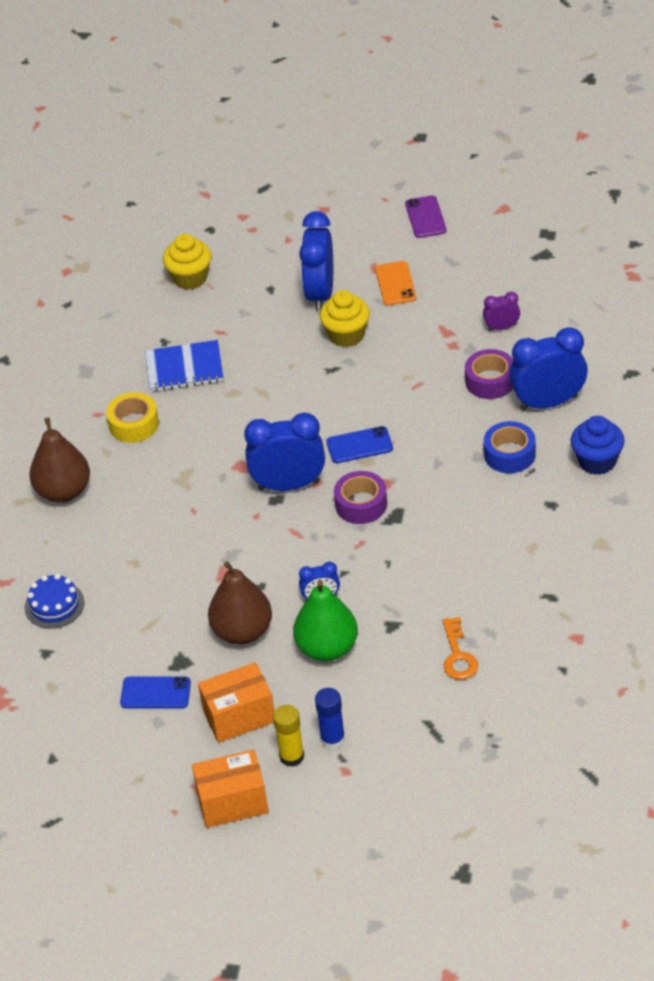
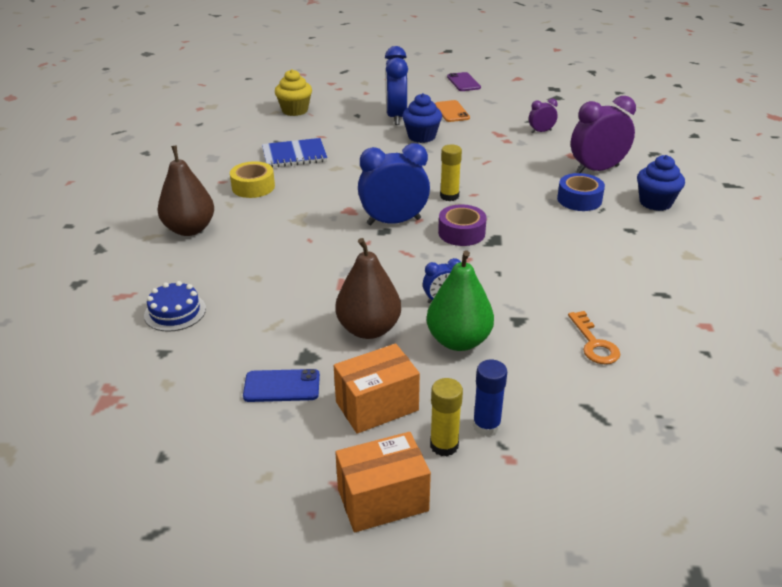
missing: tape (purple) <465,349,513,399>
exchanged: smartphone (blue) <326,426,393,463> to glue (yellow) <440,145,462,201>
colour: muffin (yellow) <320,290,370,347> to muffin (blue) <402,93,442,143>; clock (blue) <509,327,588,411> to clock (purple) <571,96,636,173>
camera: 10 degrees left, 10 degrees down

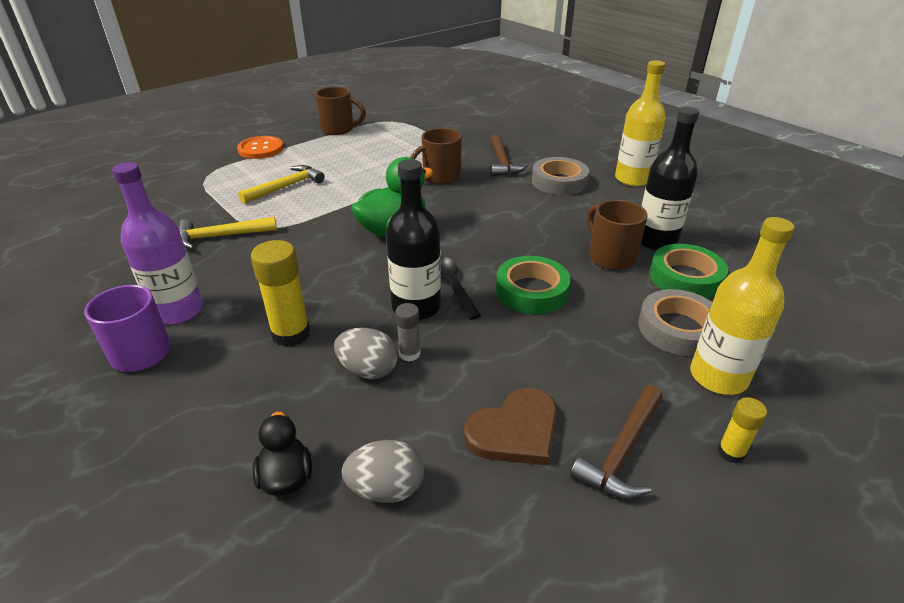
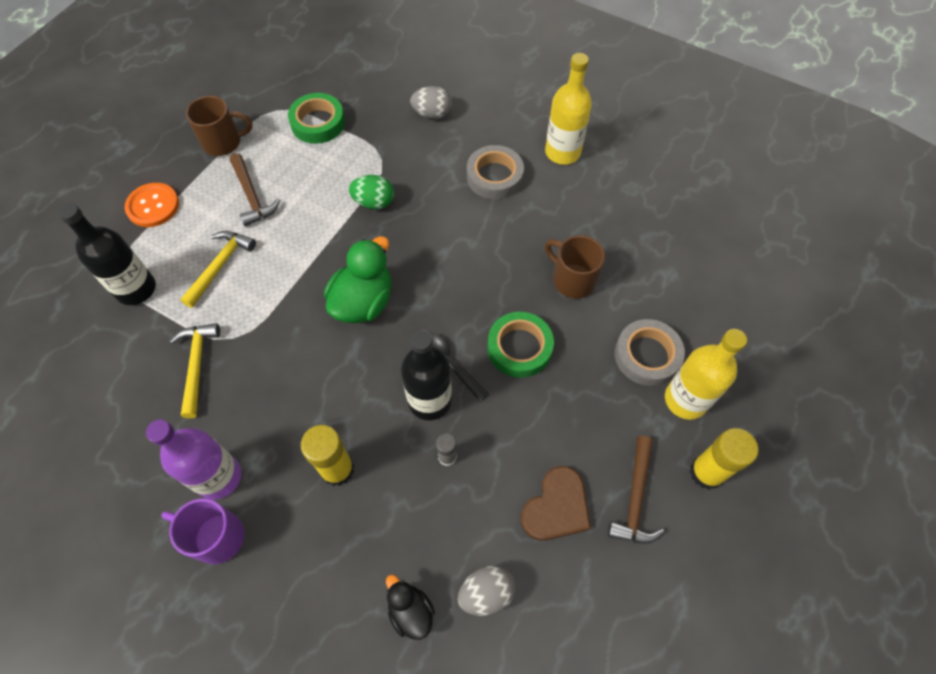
relocated: egg (grey) <334,328,398,379> to <410,86,452,119>; carpenter's hammer (brown) <490,134,528,176> to <230,153,280,227>; flask (ebony) <641,107,699,250> to <57,203,156,305>; tape (green) <650,244,728,299> to <288,93,345,144>
exchanged: coffee mug (brown) <410,128,462,184> to egg (green) <349,175,394,209>
spun: carpenter's hammer (yellow) <178,217,277,249> = <170,323,220,418> 120 degrees clockwise
size: glue (yellow) <718,397,767,463> = <690,428,758,490> x1.82
camera: 20 degrees left, 25 degrees up

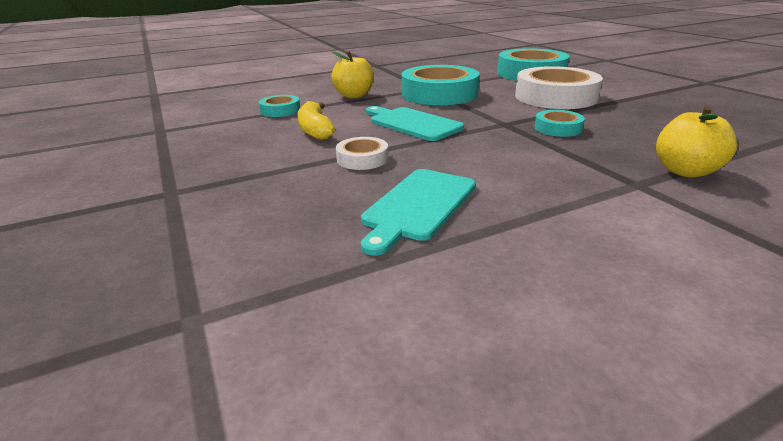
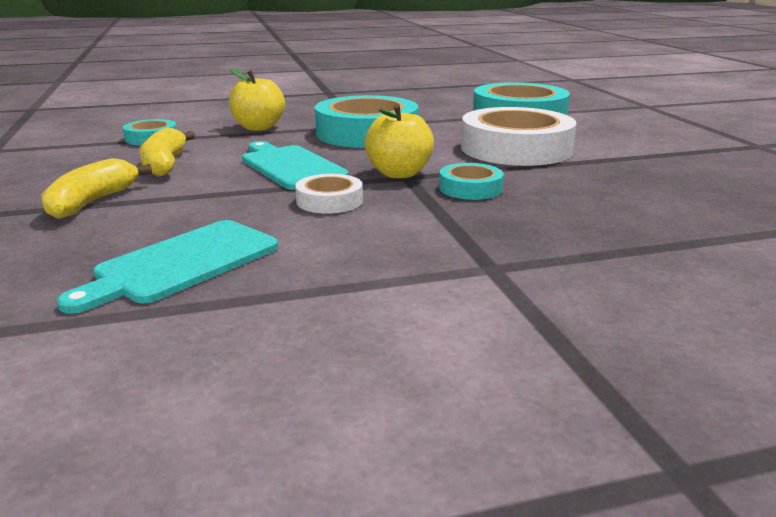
appeared: toy banana (yellow) <41,158,152,219>
relocated: tape (pure white) <336,137,388,170> to <295,174,363,214>; apple fruit (yellow) <656,106,737,178> to <364,104,434,178>
camera: 10 degrees right, 5 degrees down

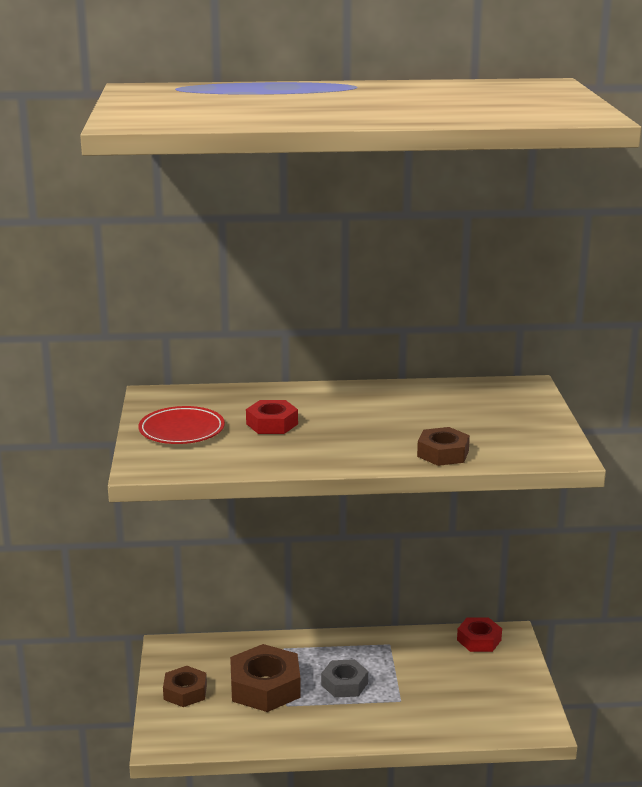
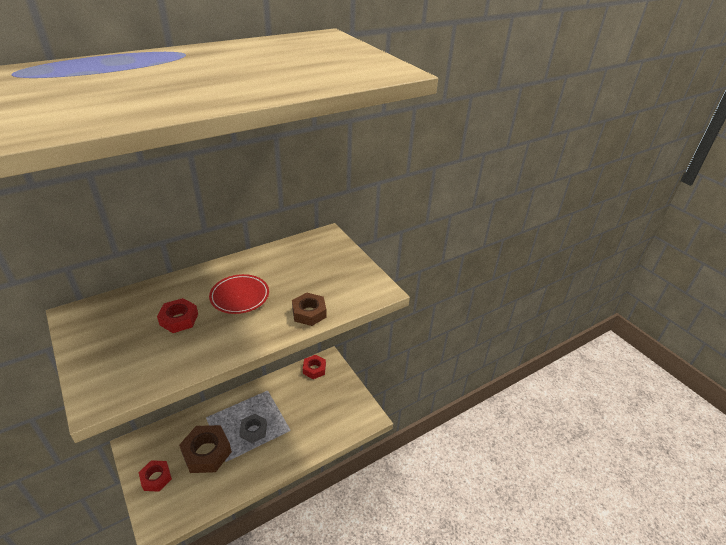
relocated: plate (scarlet) <138,406,225,444> to <209,274,269,314>
colour: nut (brown) <163,666,207,707> to nut (scarlet) <139,460,172,492>
camera: 30 degrees left, 15 degrees up

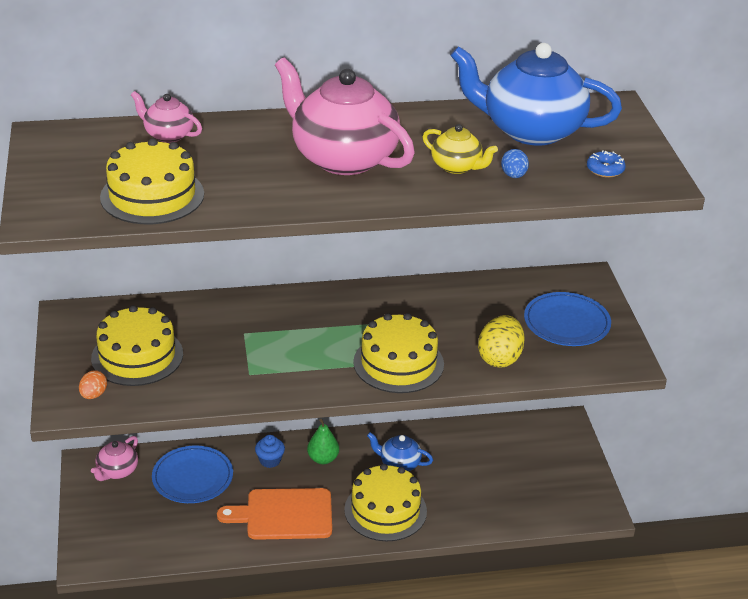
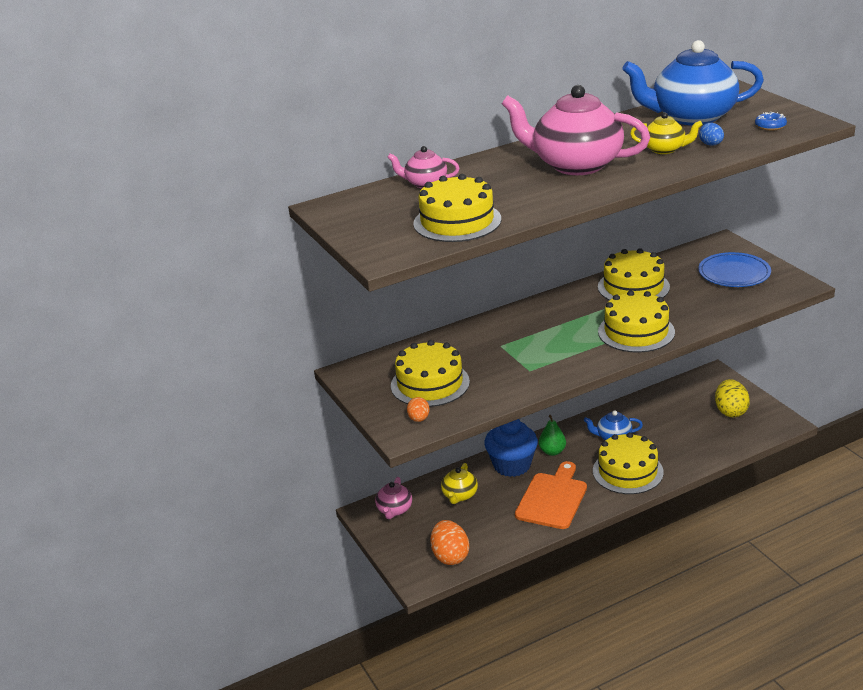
appeared: egg (orange-coloured) <430,520,469,565>; cake (yellow) <598,248,670,300>
relocated: egg (yellow) <478,315,525,368> to <715,379,750,417>
exchanged: plate (blue) <152,446,233,503> to china teapot (yellow) <441,463,478,504>
spun: bread board (orange-coloured) <217,488,332,540> = <515,461,587,529> 135 degrees clockwise
size: muffin (blue) <255,435,285,468> = <484,419,538,477> x2.06
camera: 15 degrees left, 5 degrees down

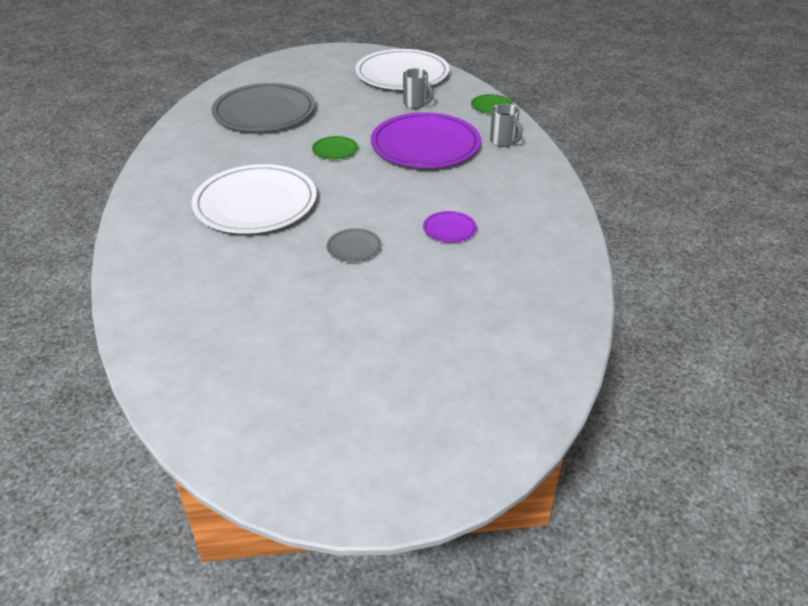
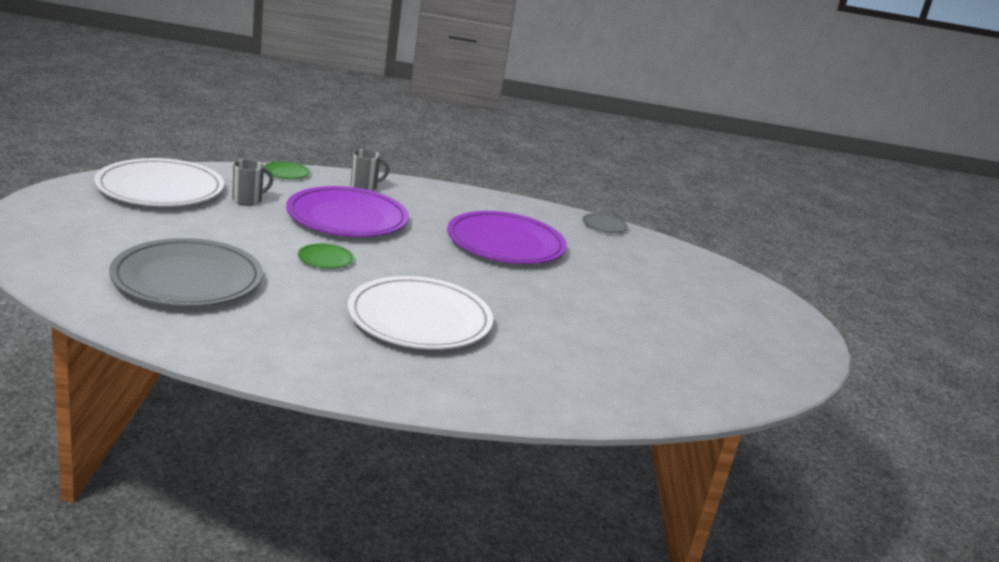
relocated: plate (grey) <326,228,382,262> to <582,213,628,233>
size: plate (purple) <423,211,477,243> = <447,211,567,264> x2.39
camera: 85 degrees left, 15 degrees down

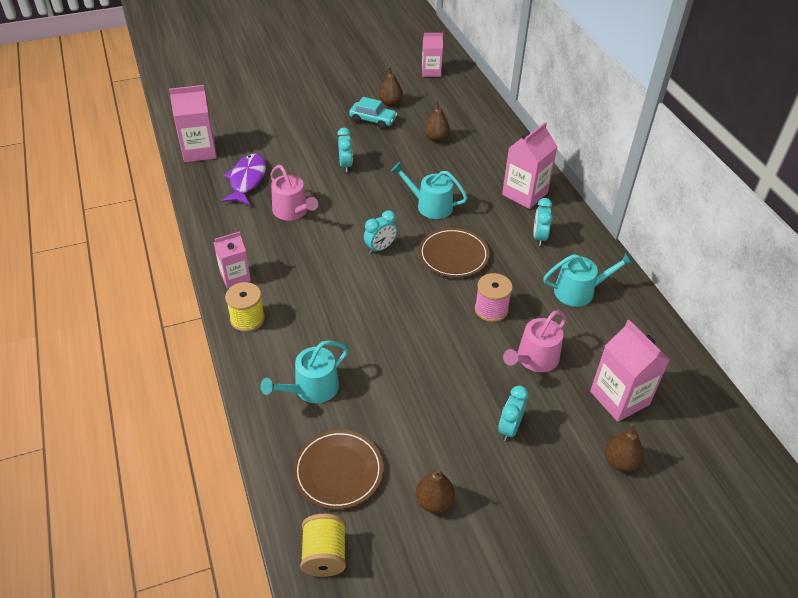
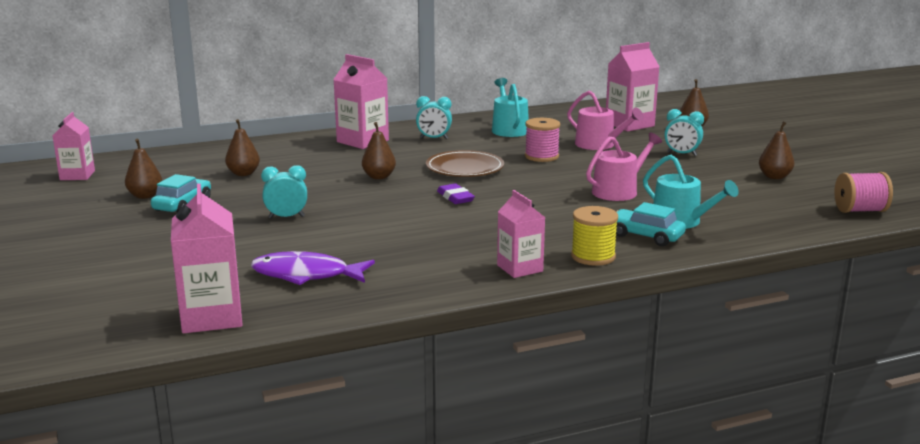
missing: plate (brown) <293,430,383,510>
appeared: toy car (aqua) <616,202,686,246>
relocated: sprinkling can (rosy) <270,165,318,221> to <586,133,662,201>
exchanged: clock (aqua) <364,210,397,254> to eraser (purple) <437,183,475,204>; sprinkling can (aqua) <391,162,468,219> to toy pear (brown) <362,122,396,179>
colour: bobbin (yellow) <300,514,346,577> to bobbin (rosy) <834,172,893,213>
camera: 90 degrees left, 25 degrees down

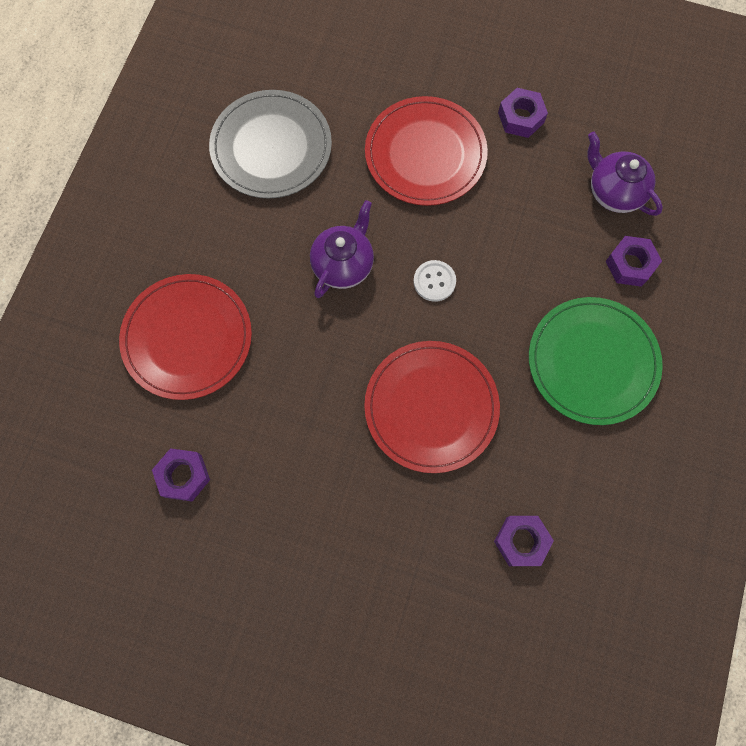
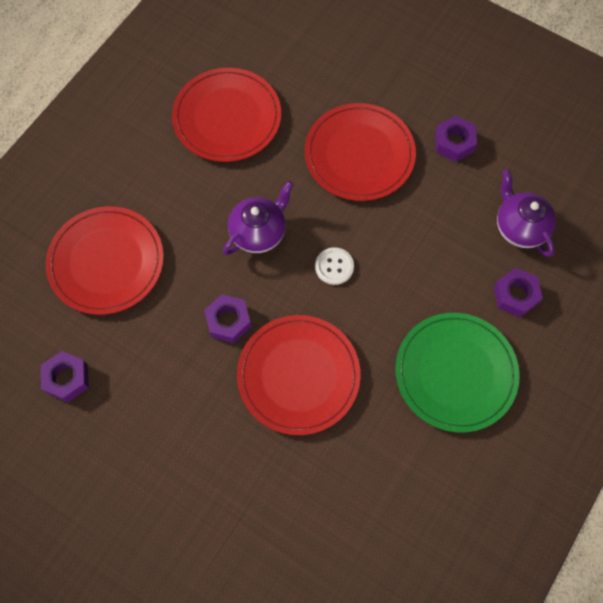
relocated: nut (purple) <494,516,554,566> to <204,294,251,343>
colour: plate (grey) <209,90,332,199> to plate (scarlet) <172,68,281,162>
camera: 15 degrees right, 5 degrees down

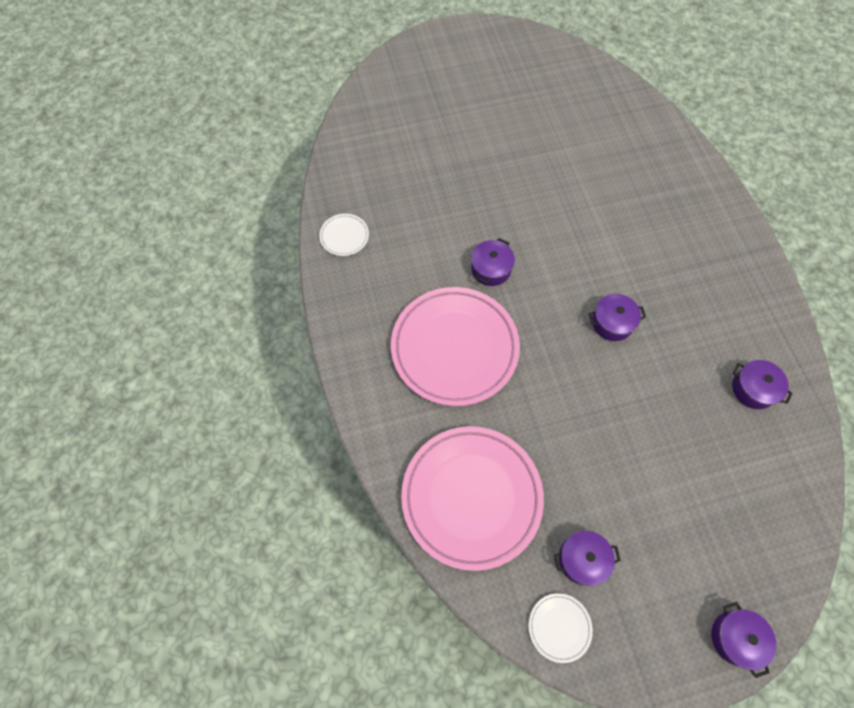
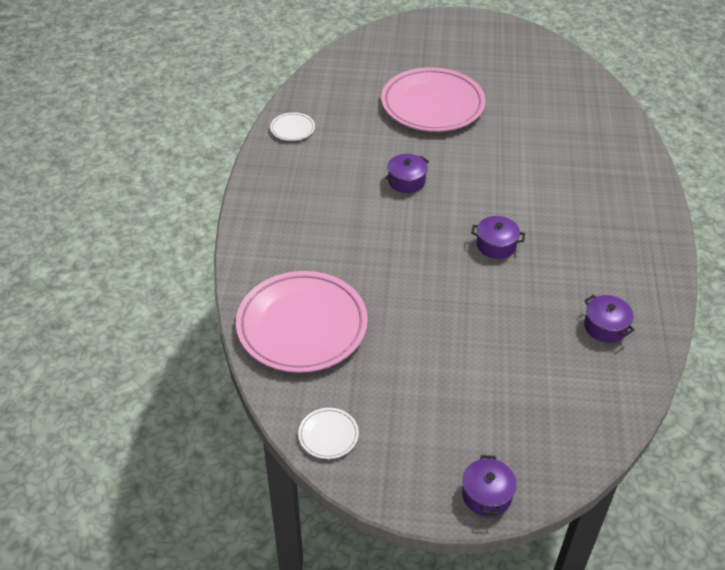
missing: pot (purple) <554,530,621,586>
relocated: plate (rosy) <391,287,520,406> to <381,67,486,132>
camera: 20 degrees right, 20 degrees down

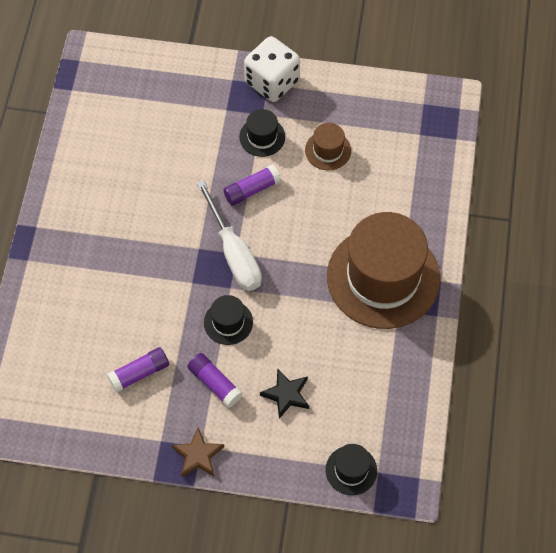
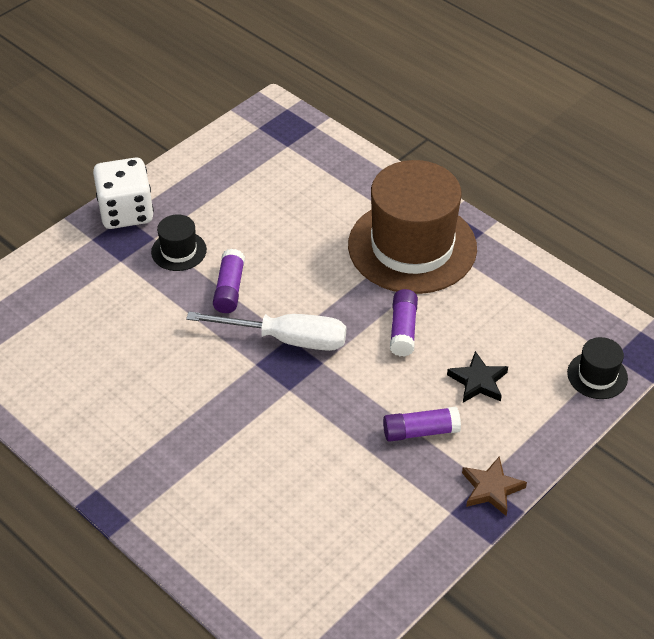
missing: tall hat (ebony) <204,295,253,345>; tall hat (brown) <305,123,351,170>
relocated: glue (purple) <107,347,169,393> to <390,289,418,357>
camera: 55 degrees left, 15 degrees down

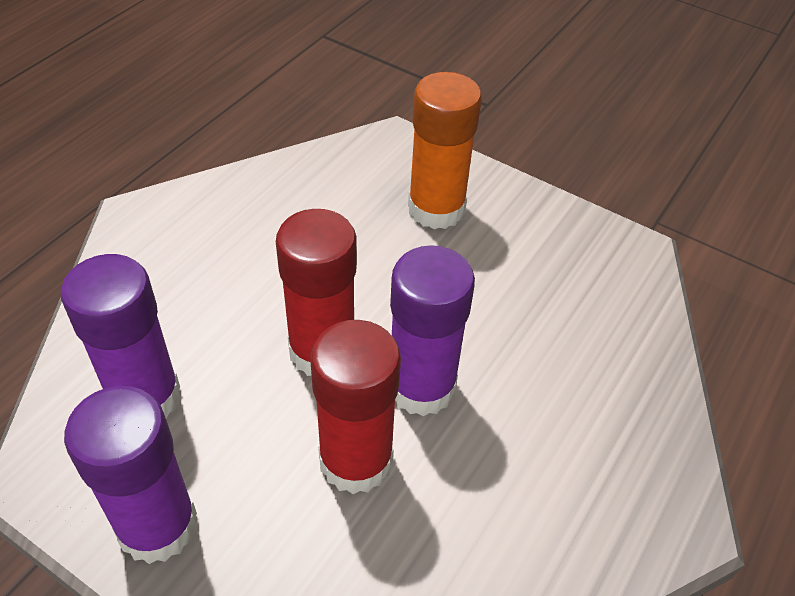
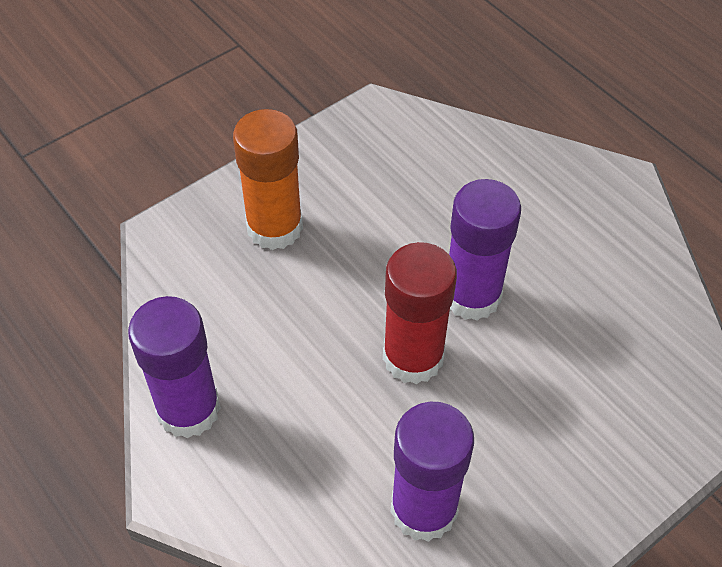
missing: glue (scarlet) <310,320,401,494>
relocated: glue (purple) <64,386,197,564> to <128,296,221,439>
camera: 70 degrees left, 5 degrees up

